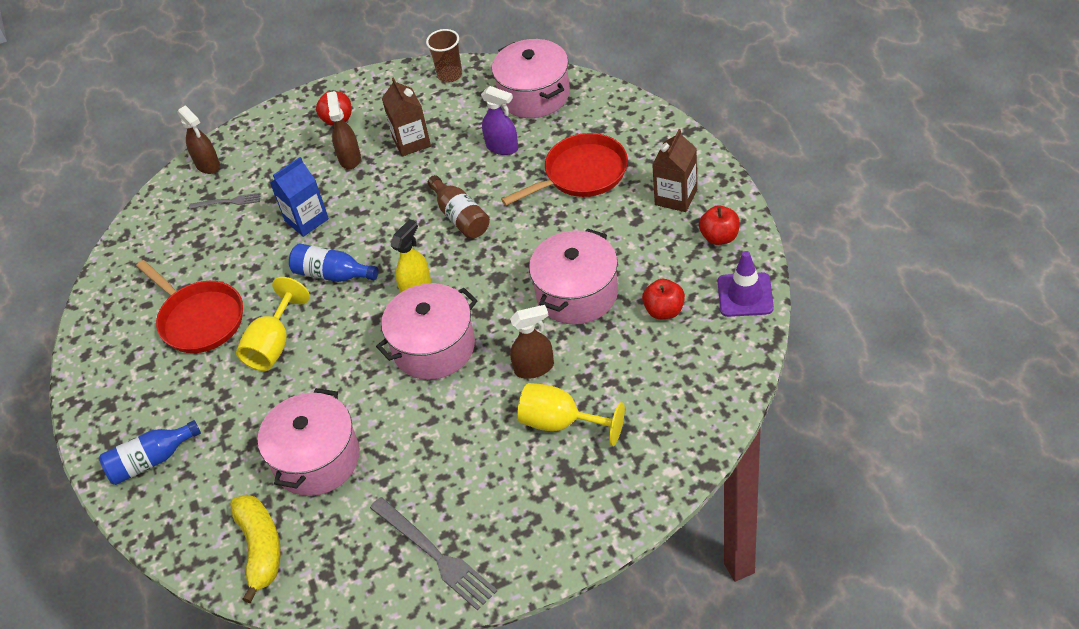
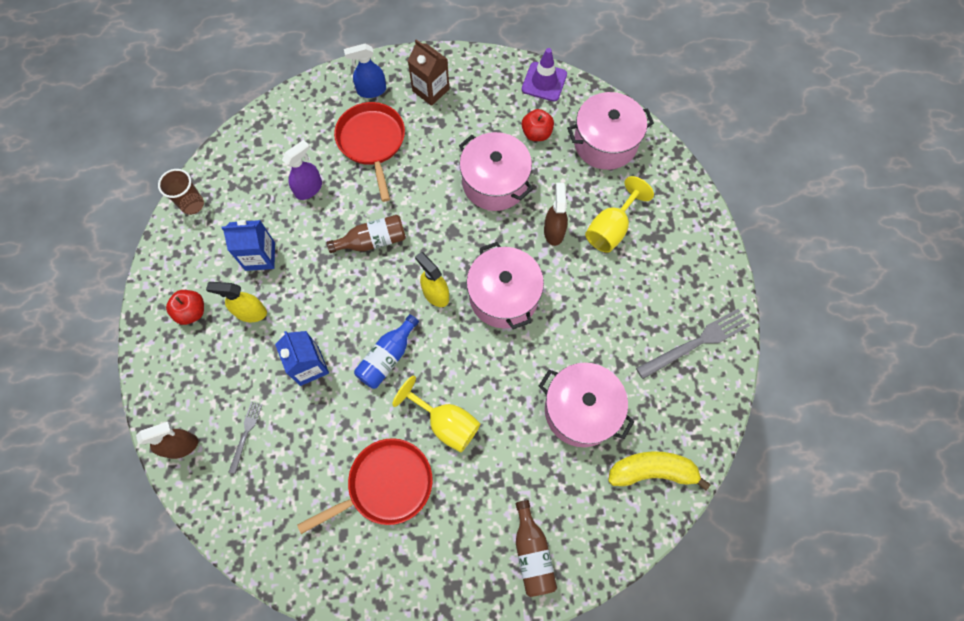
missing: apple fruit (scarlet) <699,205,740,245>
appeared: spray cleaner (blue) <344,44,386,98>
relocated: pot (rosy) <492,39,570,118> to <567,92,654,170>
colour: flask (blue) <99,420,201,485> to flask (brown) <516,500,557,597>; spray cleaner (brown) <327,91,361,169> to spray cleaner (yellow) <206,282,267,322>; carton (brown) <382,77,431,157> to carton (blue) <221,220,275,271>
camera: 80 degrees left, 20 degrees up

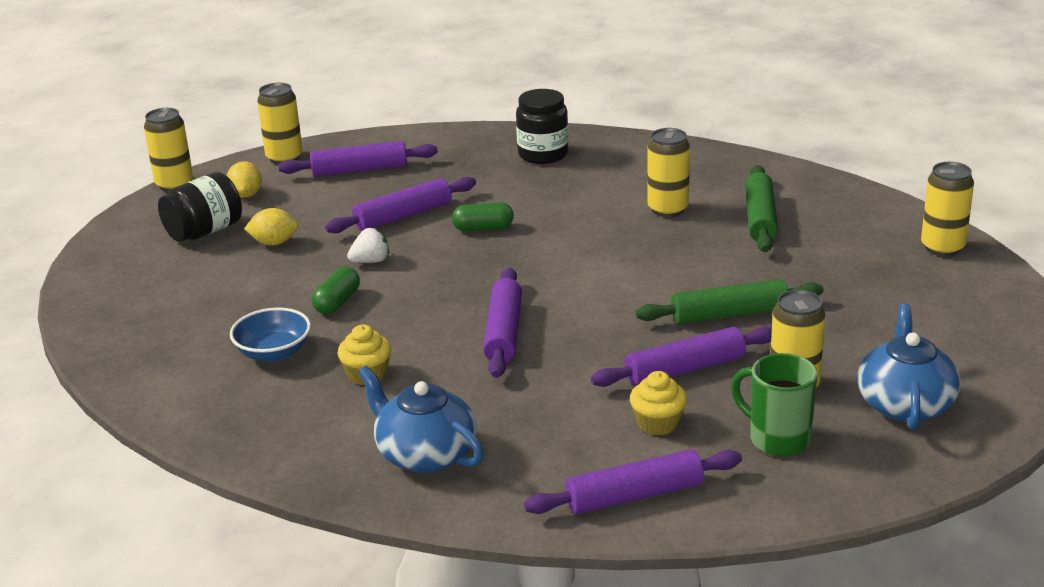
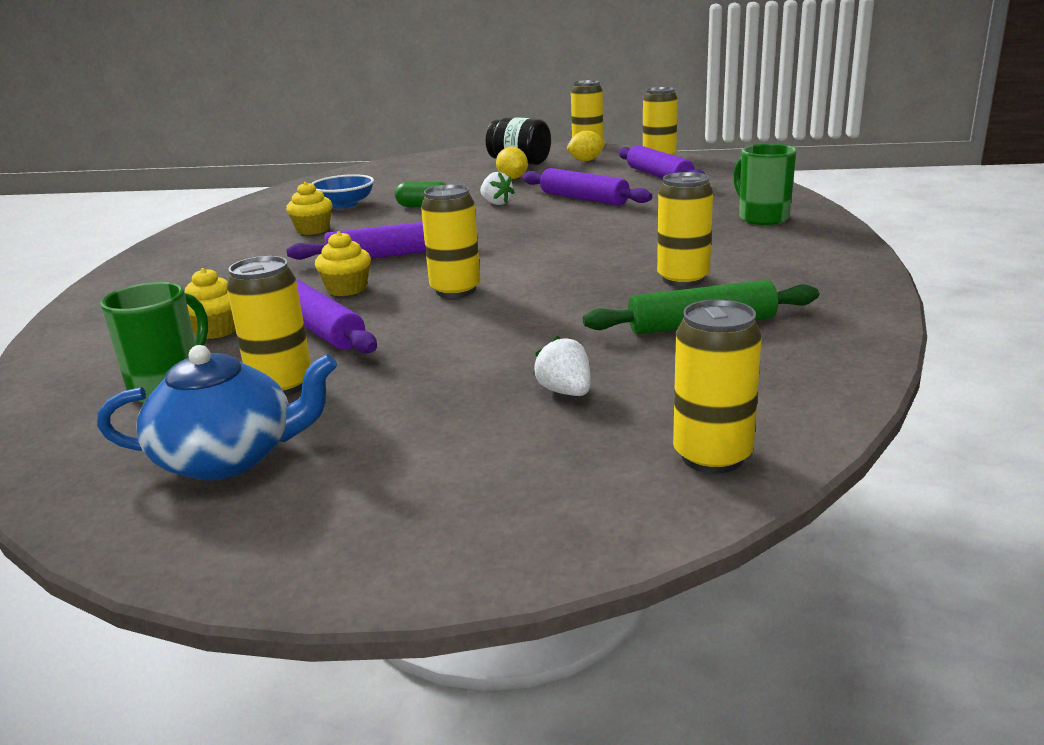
missing: china teapot (blue) <358,366,484,473>; pill (green) <452,202,514,232>; pastry roller (purple) <524,449,742,514>; pastry roller (green) <636,279,824,324>
appeared: muffin (yellow) <315,231,371,296>; can (yellow) <421,184,481,298>; toy strawberry (pure white) <533,336,590,396>
exchanged: jam jar (ebony) <516,89,569,164> to coffee mug (green) <733,144,797,225>
camera: 75 degrees right, 5 degrees down

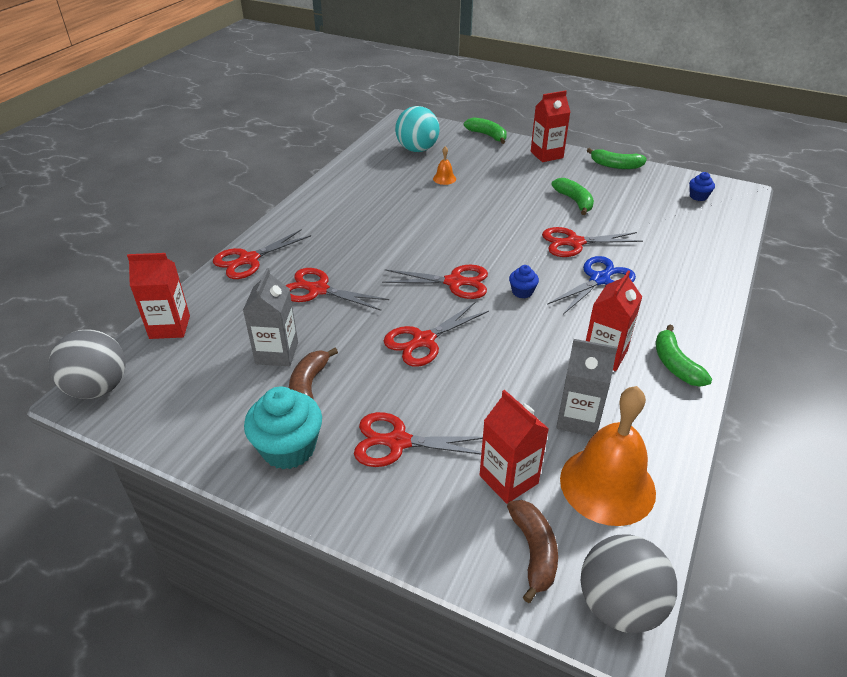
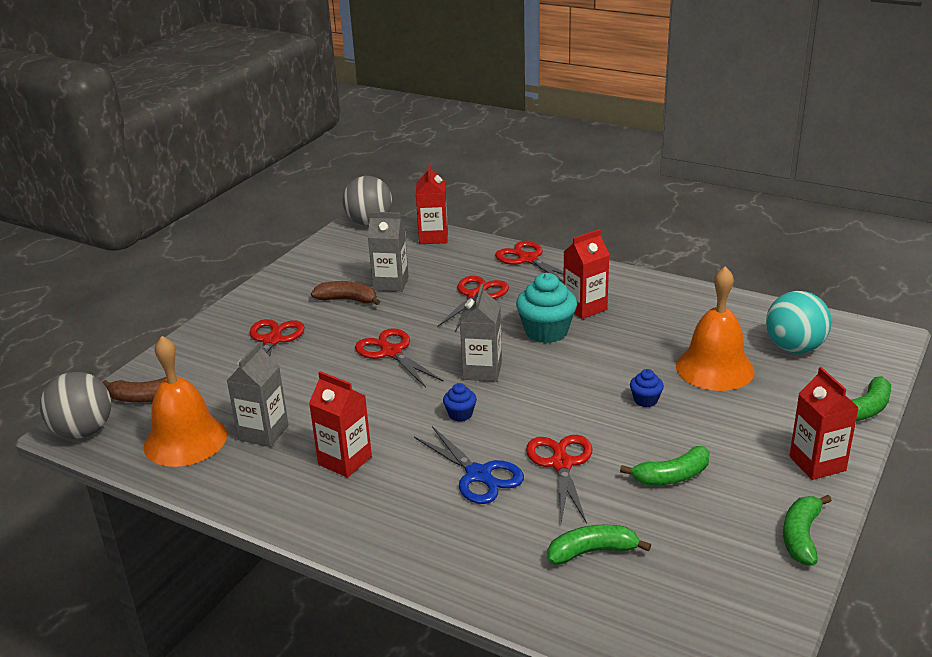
relocated: muffin (aqua) <244,387,322,469> to <516,273,577,343>; carton (scarlet) <480,390,549,504> to <563,229,610,319>; toy banana (green) <655,324,712,387> to <548,525,651,565>; muffin (blue) <689,172,715,201> to <630,369,664,407>
exchanged: pair of scissors (scarlet) <382,264,488,299> to carton (grey) <460,284,502,382>
size: hand bell (orange-coloured) <433,146,456,185> = <676,266,755,391> x2.42
camera: 95 degrees right, 10 degrees down

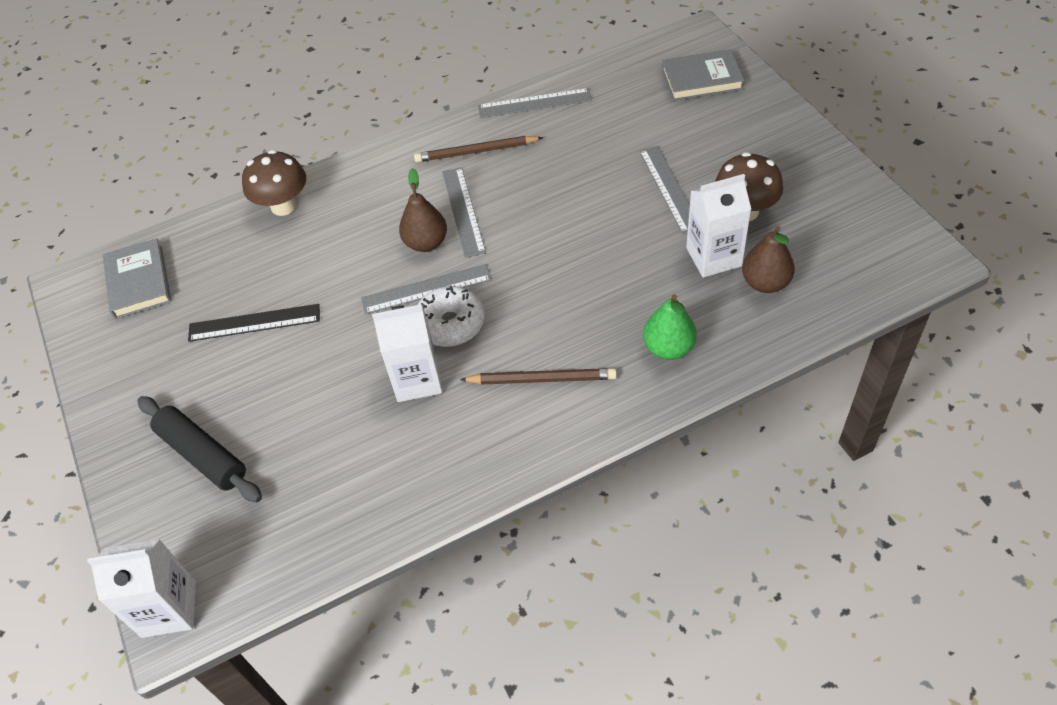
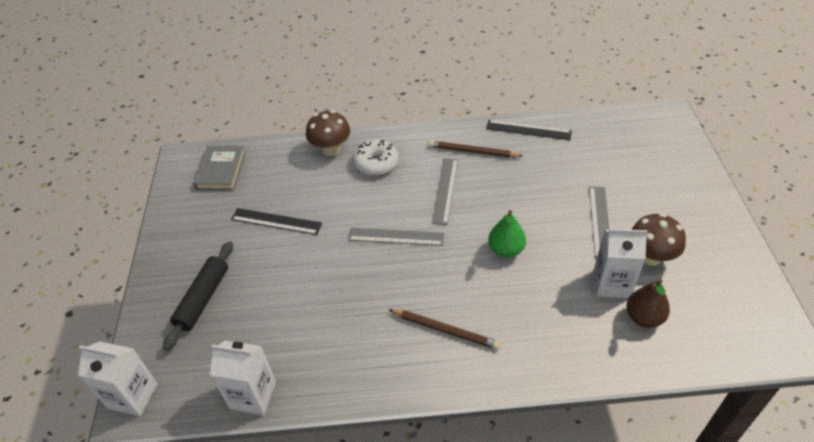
missing: toy pear (brown) <399,168,447,252>; hardcover (grey) <662,49,745,101>
relocated: carton (pure white) <372,304,442,402> to <210,340,276,415>; donut (pure white) <418,285,484,347> to <353,139,398,176>; toy pear (green) <643,294,697,360> to <488,210,526,258>
colour: ruler (grey) <478,88,592,118> to ruler (ebony) <486,120,572,140>
spun: pastry roller (ebony) <137,396,262,502> = <163,241,233,351> 45 degrees clockwise
camera: 20 degrees right, 5 degrees down

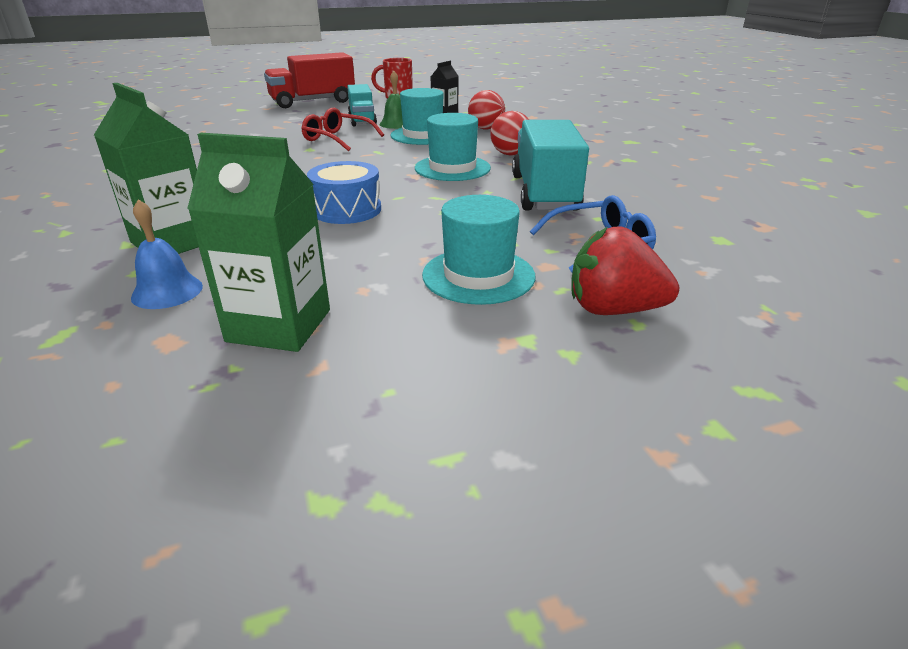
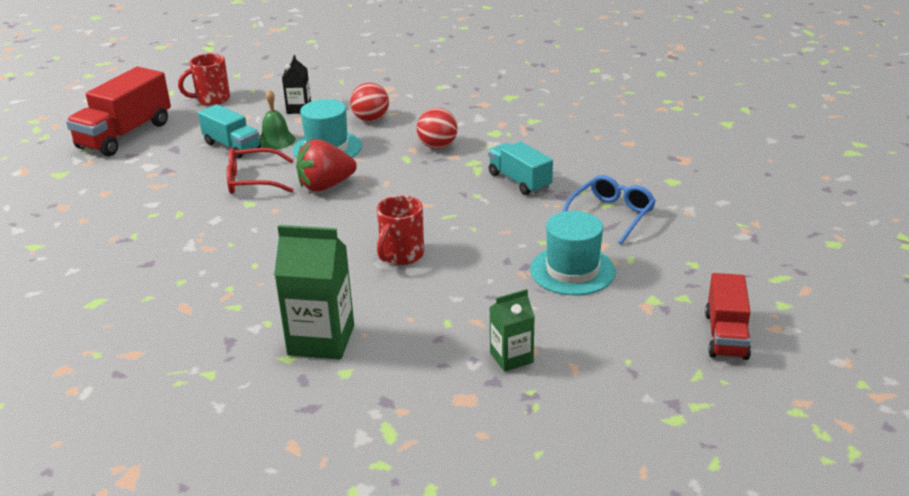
missing: hand bell (blue) <131,199,203,309>; tall hat (aqua) <415,113,491,181>
appeared: truck (scarlet) <705,273,751,360>
relocated: toy strawberry (scarlet) <572,227,679,315> to <296,139,357,191>
exchanged: drum (blue) <307,161,381,224> to coffee mug (scarlet) <377,195,424,265>
size: carton (green) <187,133,330,352> = <489,289,535,372> x0.58; truck (aqua) <512,120,589,211> = <488,141,553,195> x0.62
camera: 35 degrees left, 0 degrees up

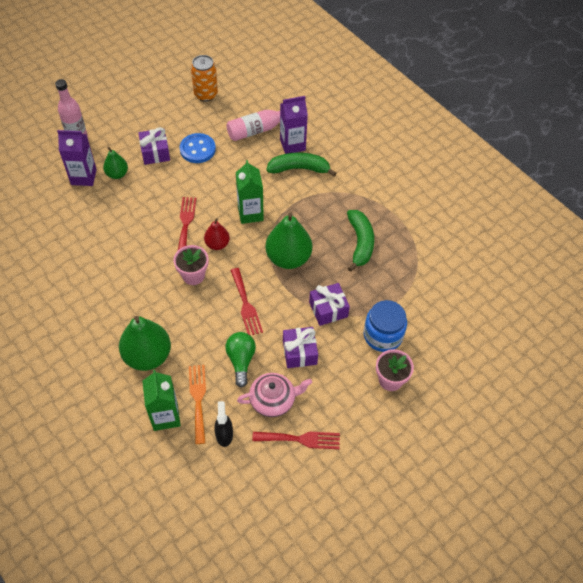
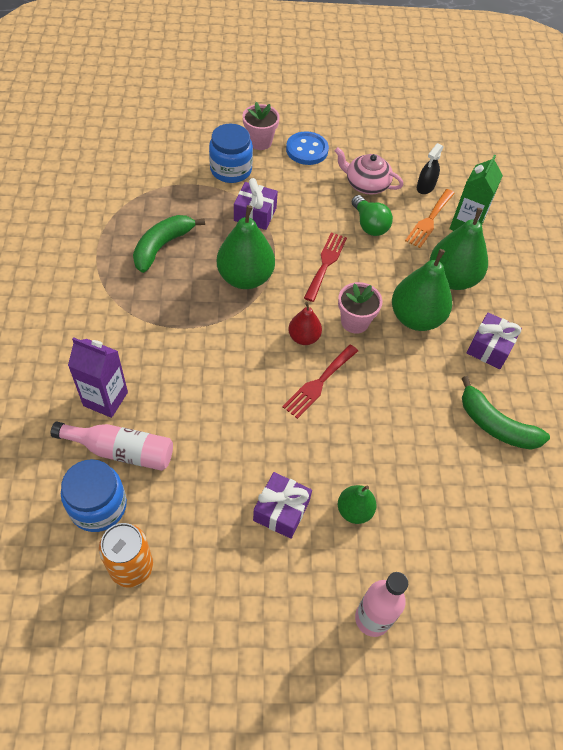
missing: carton (purple) <57,130,97,186>; carton (green) <236,160,264,224>; dinner fork (scarlet) <252,432,340,449>
appeared: jam jar (blue) <61,459,127,532>; toy pear (green) <392,249,452,331>
relocated: shirt button (blue) <180,133,216,163> to <286,131,329,165>; toy banana (green) <266,152,337,176> to <461,376,550,450>; wrapped gift (purple) <283,327,318,368> to <467,312,522,369>
spun: bulb (green) <225,332,256,388> = <352,195,393,236> 60 degrees counterclockwise
camera: 145 degrees left, 0 degrees up

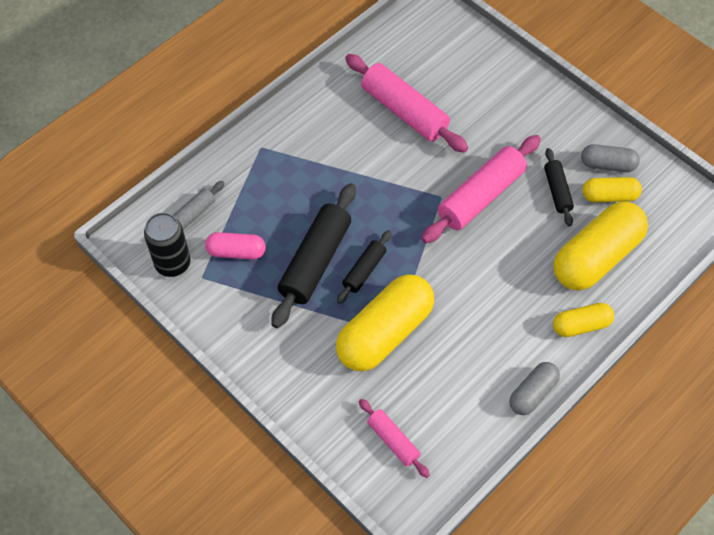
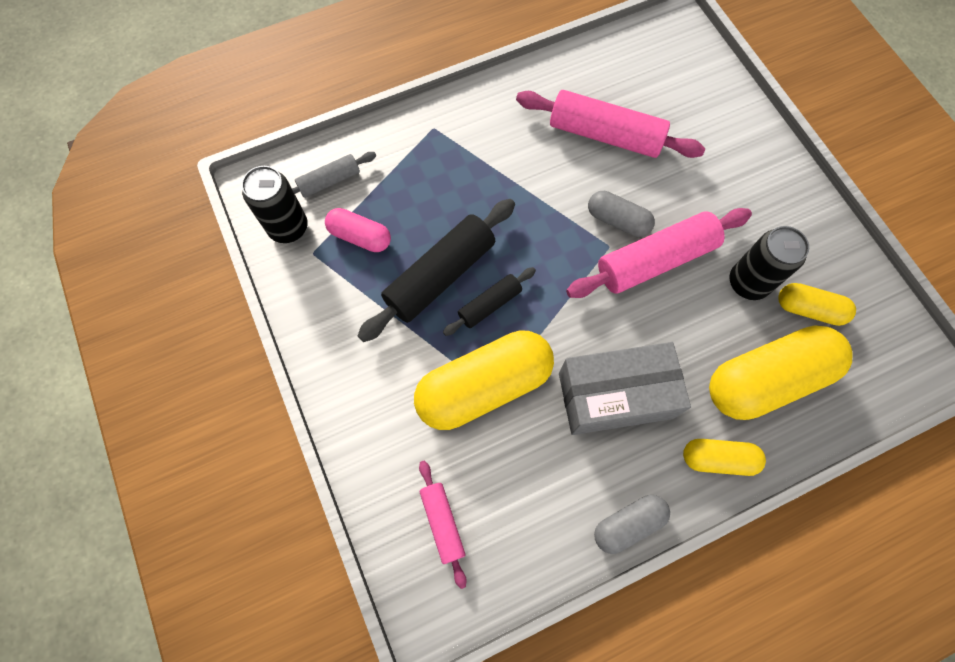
appeared: parcel (grey) <559,342,691,435>
relocated: pill (grey) <581,144,640,172> to <588,191,655,237>
exchanged: pastry roller (ebony) <544,148,574,226> to can (ebony) <730,226,809,300>
spun: pastry roller (rosy) <345,54,468,153> = <516,90,705,158> 45 degrees counterclockwise
camera: 20 degrees right, 10 degrees up

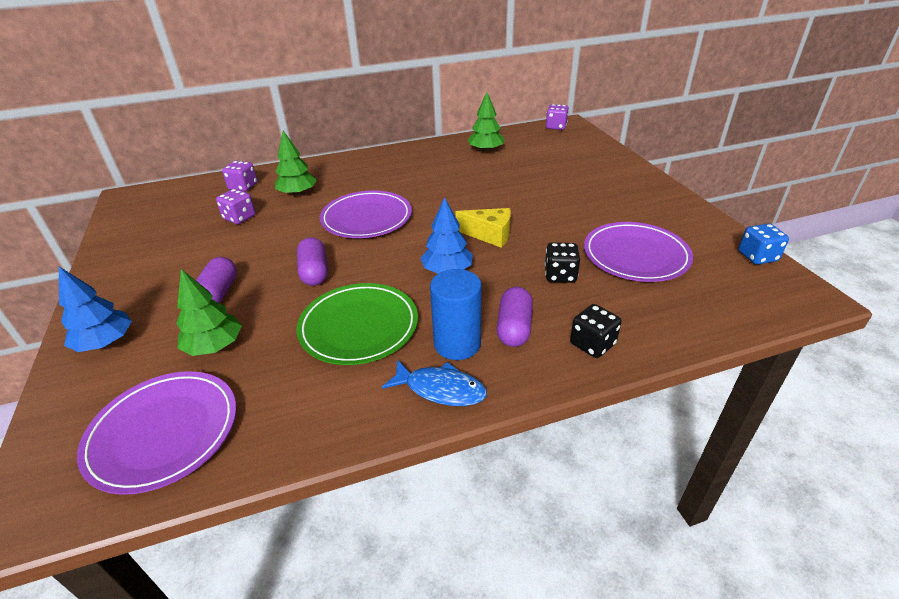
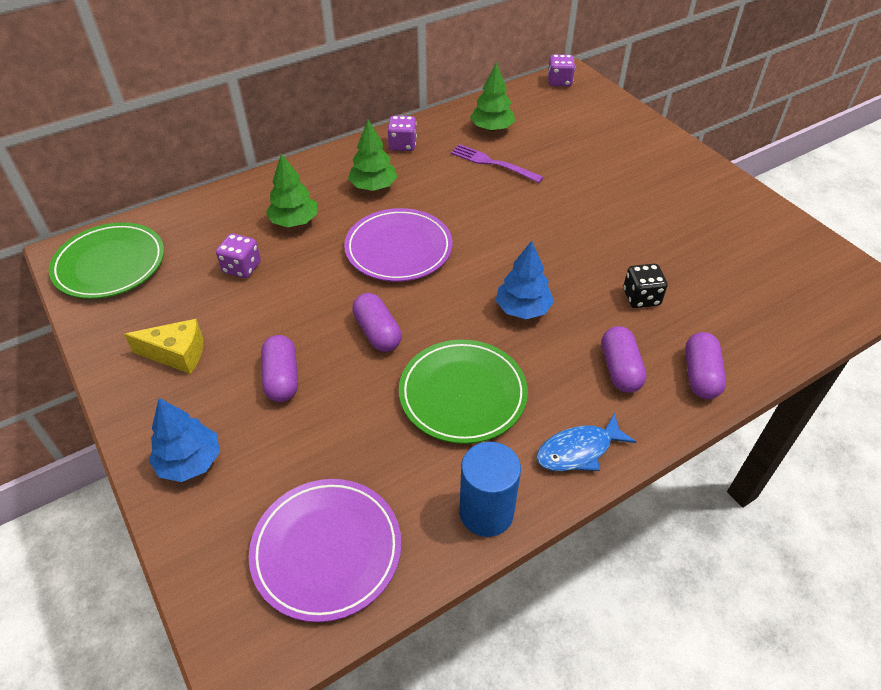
missing: plate (purple) <584,222,693,282>; dice (blue) <738,223,789,265>
appeared: plate (green) <49,222,164,299>; dinner fork (purple) <450,144,544,183>
relocated: tree (green) <176,269,242,356> to <348,120,397,191>; dice (purple) <222,161,258,192> to <387,116,417,151>; cylinder (blue) <430,269,482,360> to <459,442,521,537>; piece of cheese (yellow) <456,208,511,248> to <124,319,203,374>
exchanged: dice (ebony) <570,304,622,358> to pill (purple) <685,332,726,399>
spun: fish (blue) <382,360,487,406> = <536,413,636,471> 150 degrees clockwise
camera: 15 degrees left, 10 degrees up

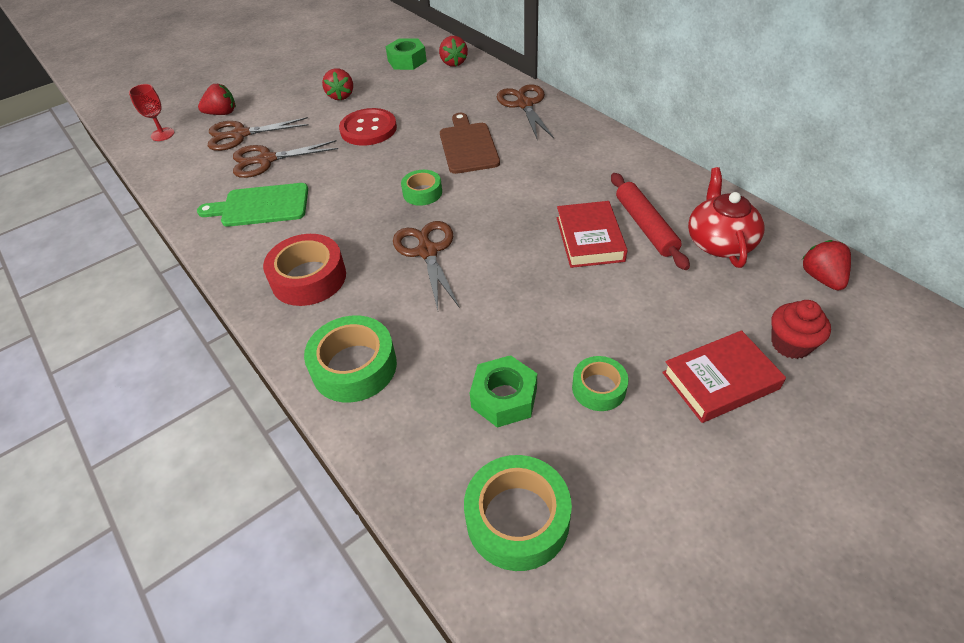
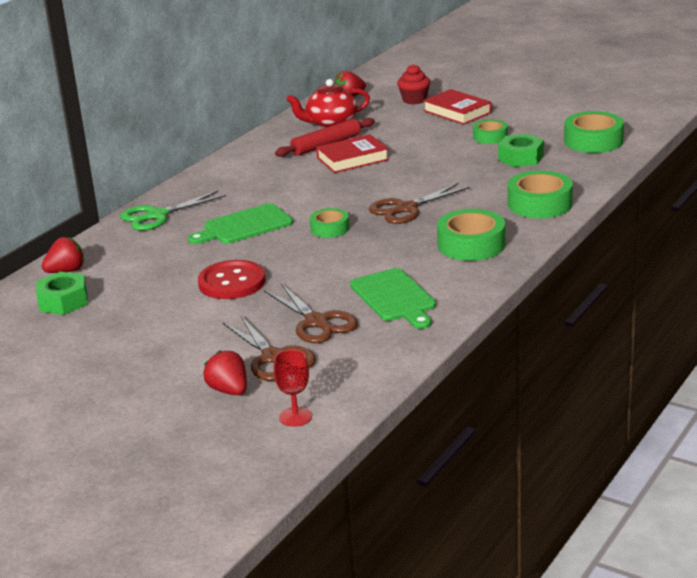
missing: toy strawberry (scarlet) <322,68,353,100>
colour: tape (scarlet) <263,234,346,306> to tape (green) <437,209,505,261>; bread board (brown) <440,113,500,174> to bread board (green) <188,203,293,244>; pair of scissors (brown) <497,84,554,138> to pair of scissors (green) <120,191,226,231>
camera: 110 degrees left, 20 degrees down

